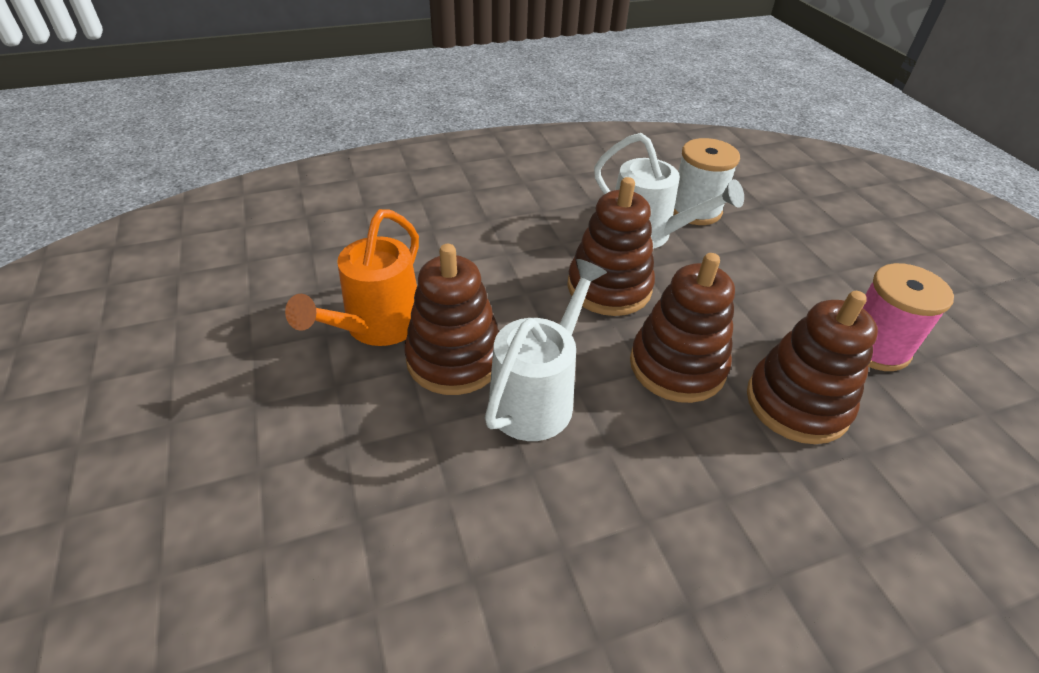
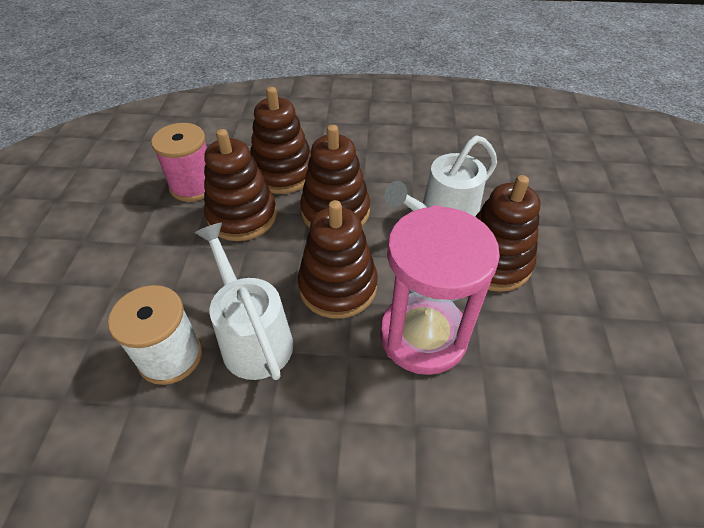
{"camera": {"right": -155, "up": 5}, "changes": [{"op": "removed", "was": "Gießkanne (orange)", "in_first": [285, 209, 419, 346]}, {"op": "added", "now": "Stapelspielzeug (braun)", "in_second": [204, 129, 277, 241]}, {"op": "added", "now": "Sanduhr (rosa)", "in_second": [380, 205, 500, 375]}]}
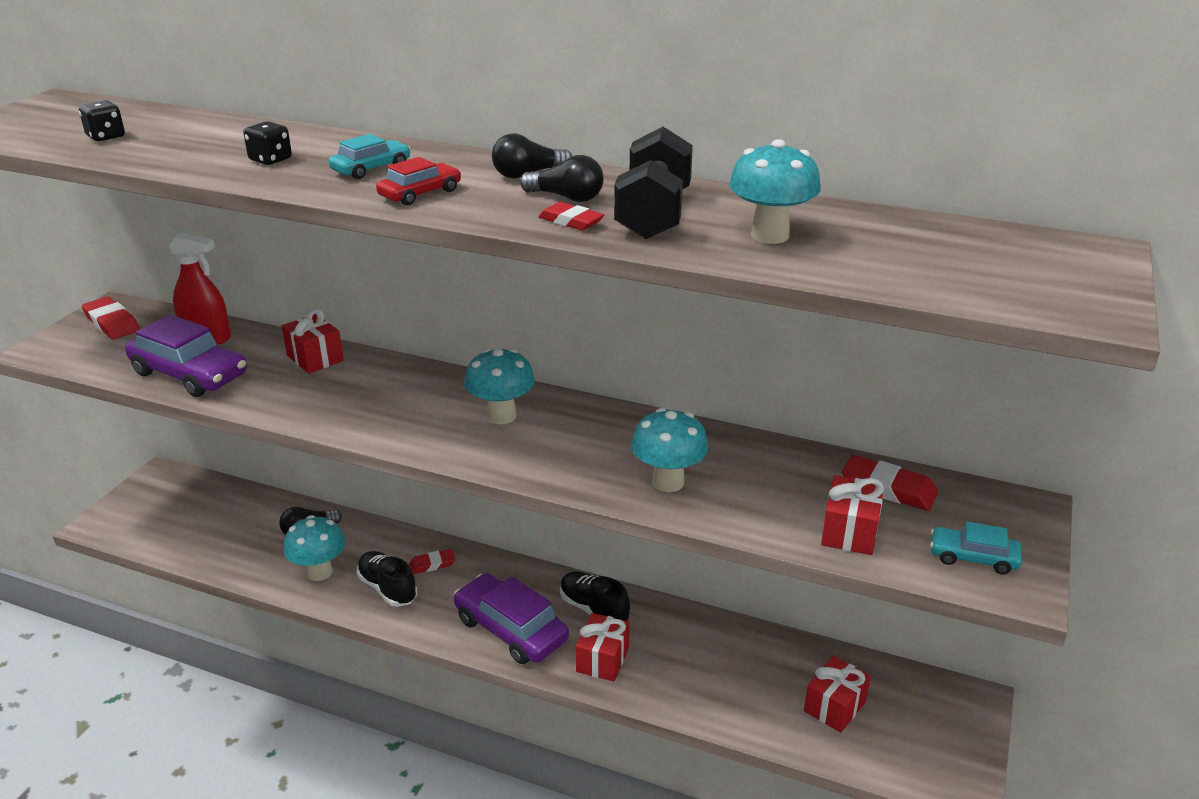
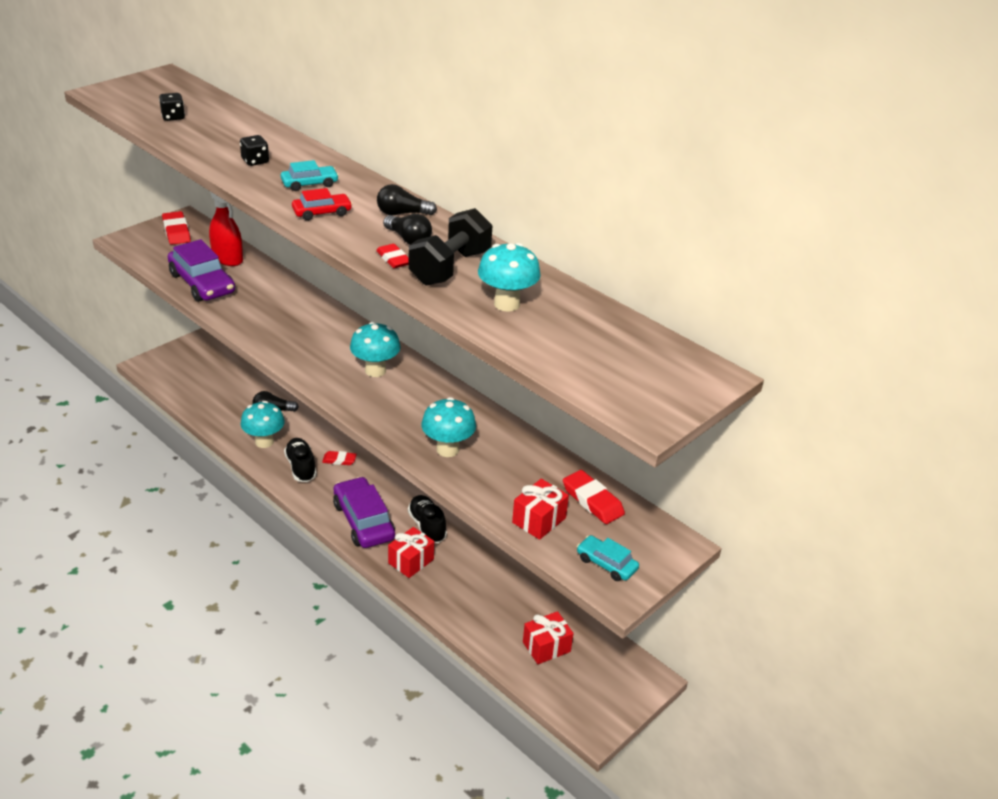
{"camera": {"right": 20, "up": 5}, "changes": [{"op": "removed", "was": "Geschenk (rot)", "in_first": [282, 309, 344, 374]}]}
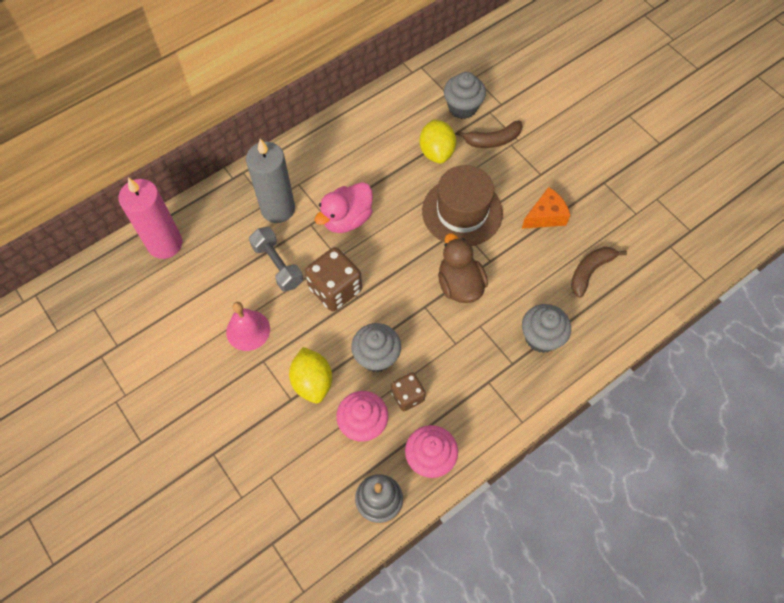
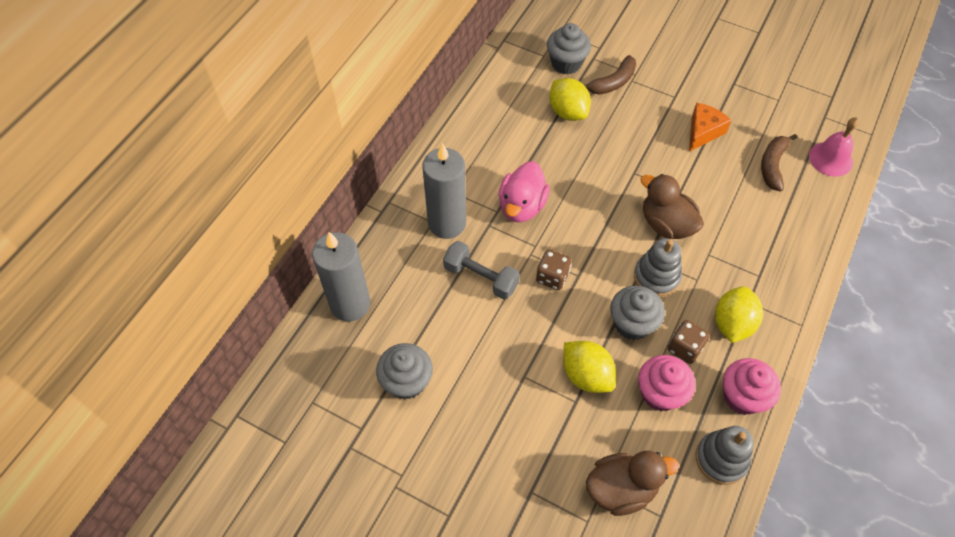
{"camera": {"right": -25, "up": -5}, "changes": [{"op": "removed", "was": "Hut (braun)", "in_first": [422, 165, 503, 246]}, {"op": "recoloured", "was": "Kerze (rosa)", "now": "Kerze (grau)", "in_first": [119, 177, 182, 259], "in_second": [312, 232, 370, 322]}, {"op": "resized", "was": "Spielwürfel (braun)", "in_first": [305, 247, 362, 311], "in_second": [536, 250, 572, 290], "ratio": 0.6}, {"op": "moved", "was": "Glocke (rosa)", "in_first": [226, 302, 270, 351], "in_second": [809, 117, 859, 177]}, {"op": "moved", "was": "Muffin (grau)", "in_first": [522, 304, 571, 353], "in_second": [376, 343, 433, 399]}, {"op": "added", "now": "Stapelspielzeug (grau)", "in_second": [634, 238, 682, 297]}, {"op": "added", "now": "Zitrone (gelb)", "in_second": [715, 286, 763, 343]}, {"op": "added", "now": "Ente (braun)", "in_second": [586, 451, 679, 516]}]}
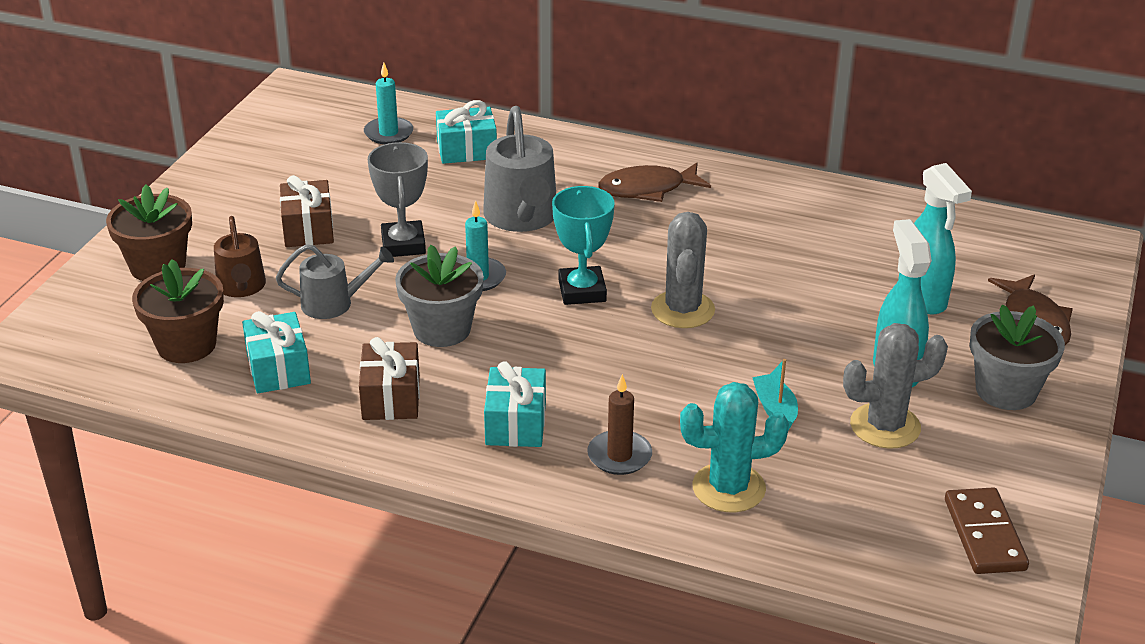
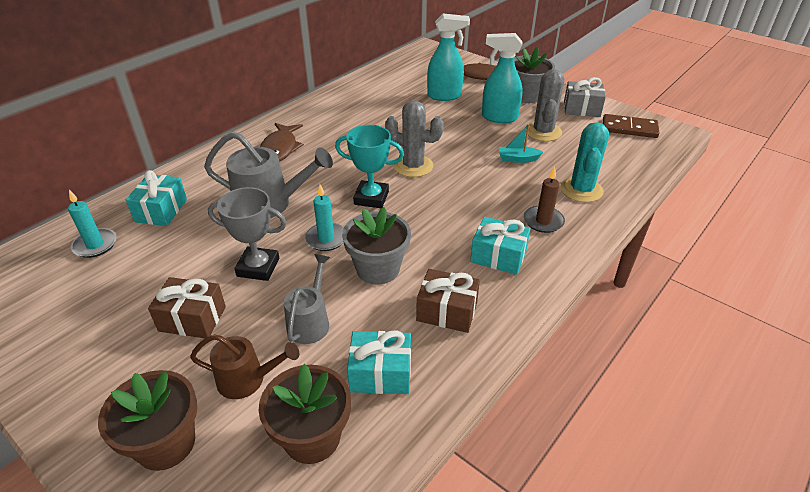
{"camera": {"right": -70, "up": 5}, "changes": [{"op": "added", "now": "Geschenk (grau)", "in_second": [564, 77, 606, 117]}]}
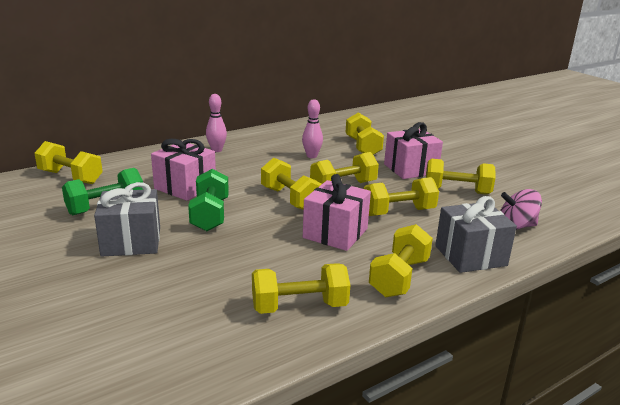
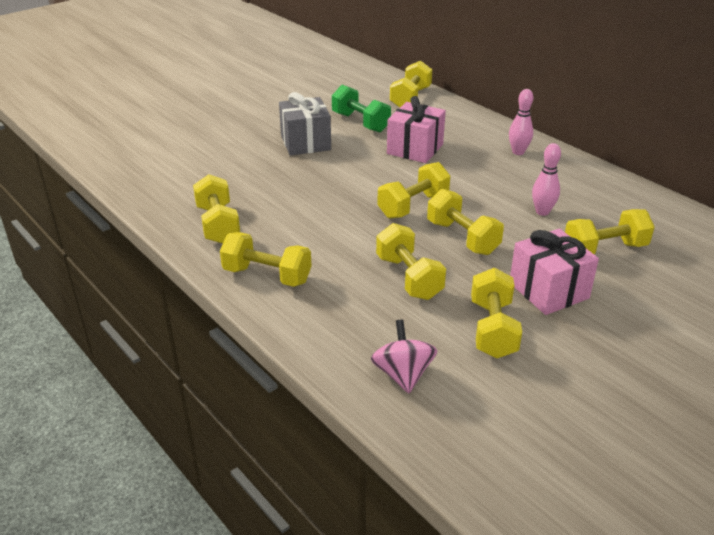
{"camera": {"right": 85, "up": 10}, "changes": [{"op": "removed", "was": "Hantel (grün)", "in_first": [188, 169, 229, 231]}, {"op": "removed", "was": "Geschenk (rosa)", "in_first": [303, 174, 371, 251]}, {"op": "removed", "was": "Geschenk (grau)", "in_first": [435, 196, 517, 273]}]}
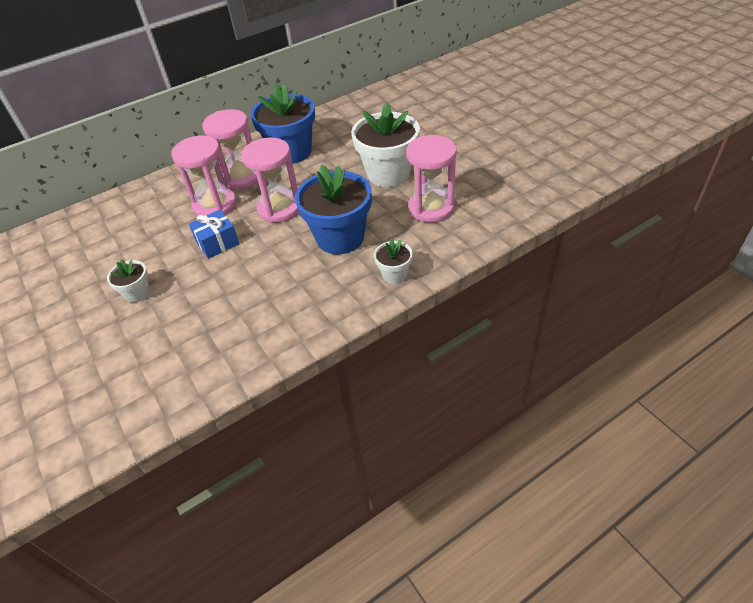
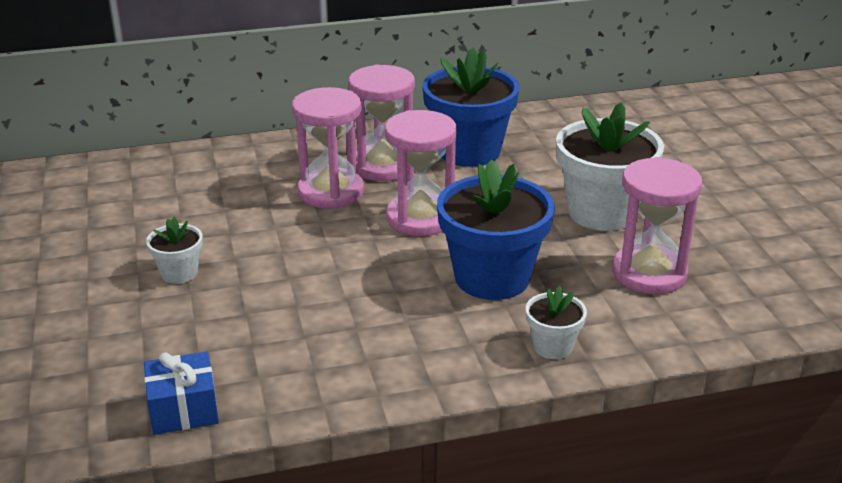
{"camera": {"right": 15, "up": -15}, "changes": [{"op": "moved", "was": "Geschenk (blau)", "in_first": [189, 210, 239, 259], "in_second": [144, 351, 219, 435]}]}
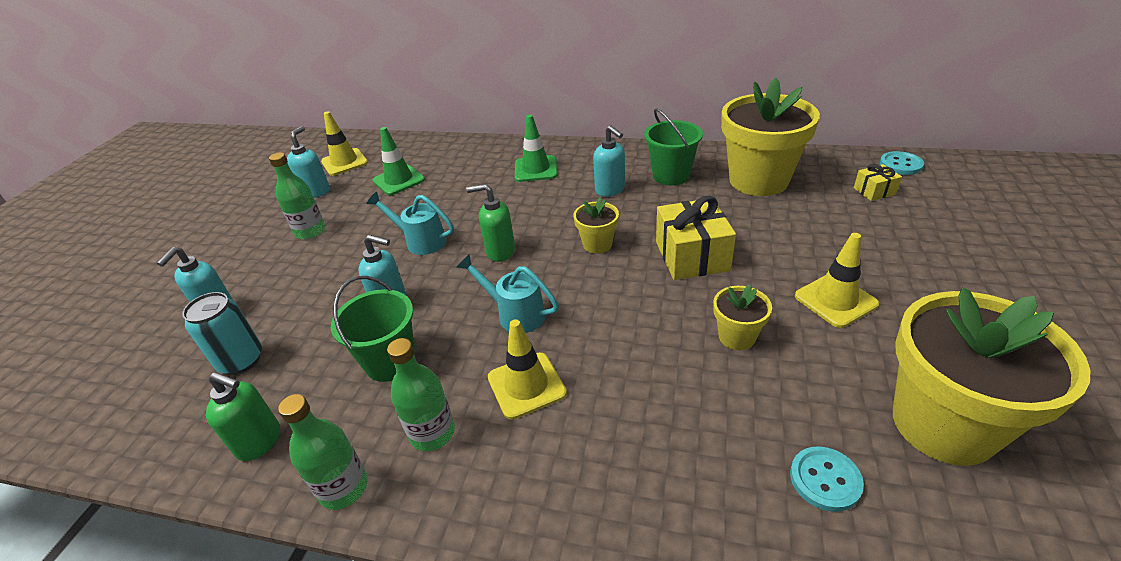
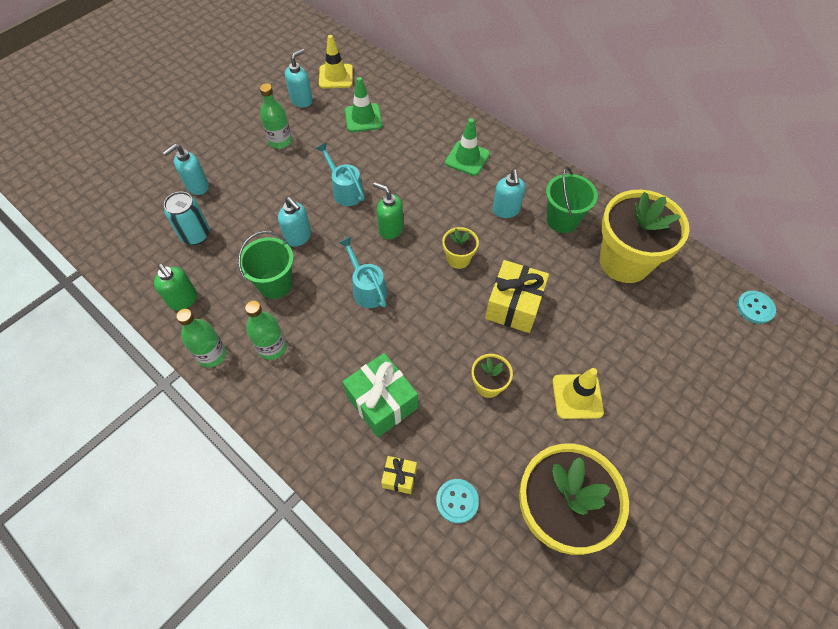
{"camera": {"right": 25, "up": 20}, "changes": [{"op": "moved", "was": "Geschenk (gelb)", "in_first": [854, 164, 902, 201], "in_second": [381, 456, 417, 494]}, {"op": "removed", "was": "Leitkegel (gelb)", "in_first": [488, 319, 567, 420]}, {"op": "added", "now": "Geschenk (grün)", "in_second": [342, 353, 418, 437]}]}
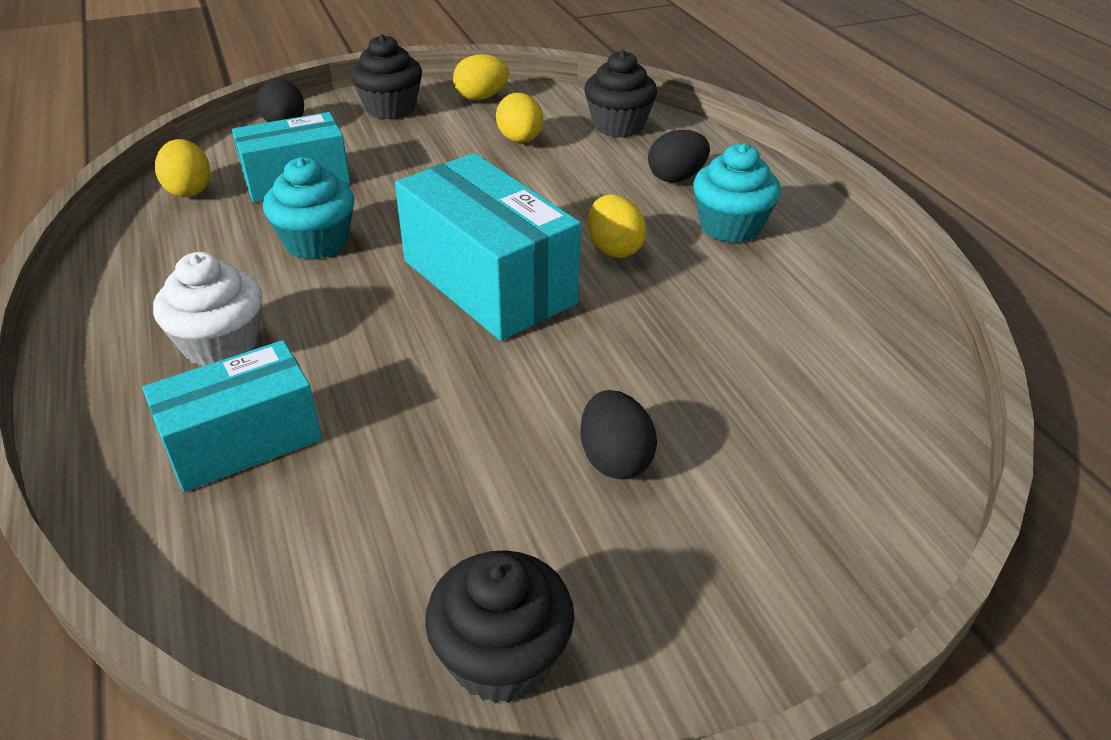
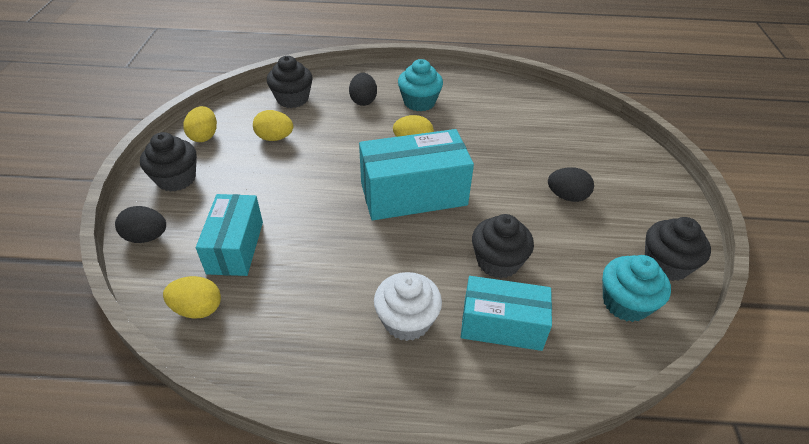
{"camera": {"right": -65, "up": 5}, "changes": [{"op": "moved", "was": "Muffin (türkis)", "in_first": [263, 157, 355, 260], "in_second": [602, 255, 671, 322]}, {"op": "turned", "was": "Schachtel (türkis)", "in_first": [142, 340, 322, 492], "in_second": [461, 276, 552, 351], "clockwise": -75}, {"op": "added", "now": "Muffin (schwarz)", "in_second": [472, 214, 534, 278]}]}
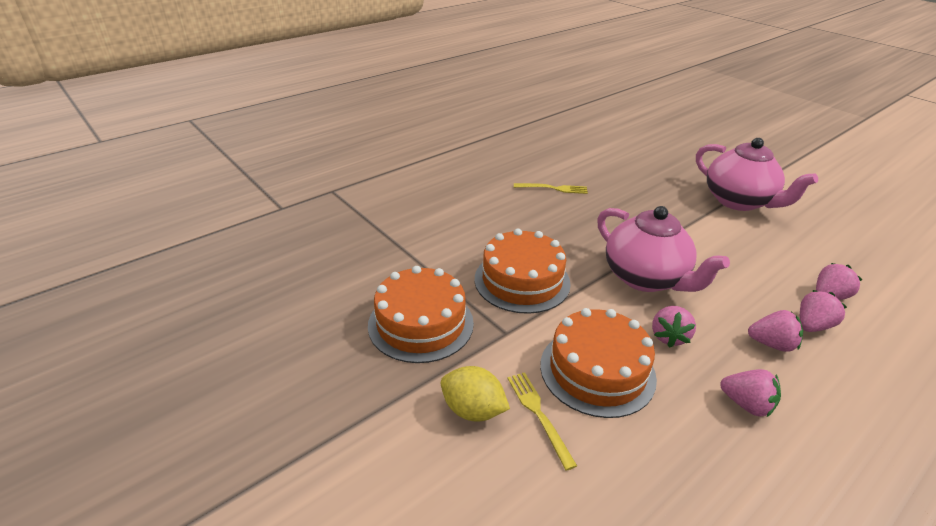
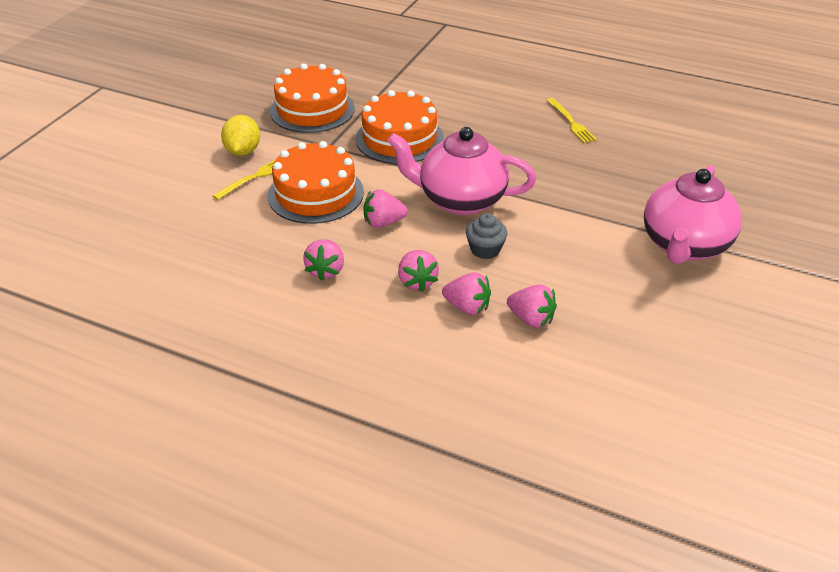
{"camera": {"right": 65, "up": 5}, "changes": [{"op": "turned", "was": "Teekanne (rosa)", "in_first": [597, 206, 730, 292], "in_second": [387, 127, 536, 215], "clockwise": 75}, {"op": "added", "now": "Muffin (grau)", "in_second": [466, 213, 507, 259]}]}
